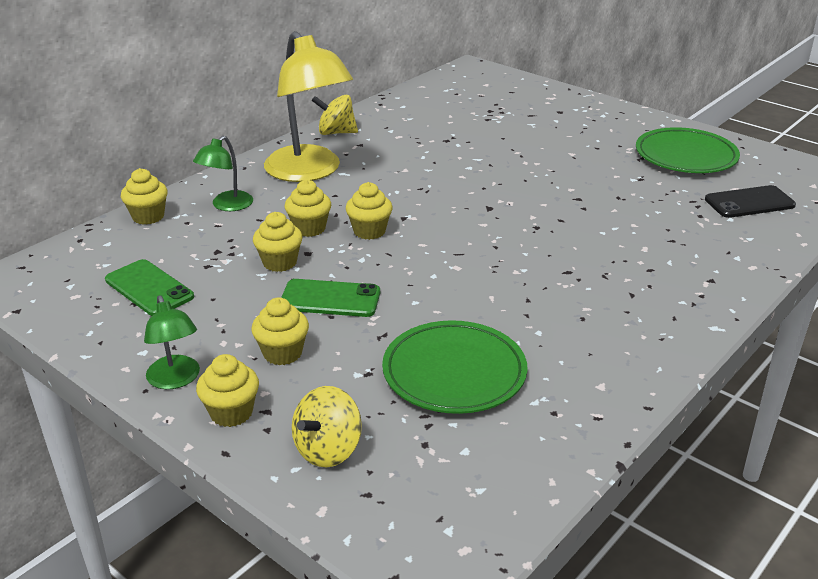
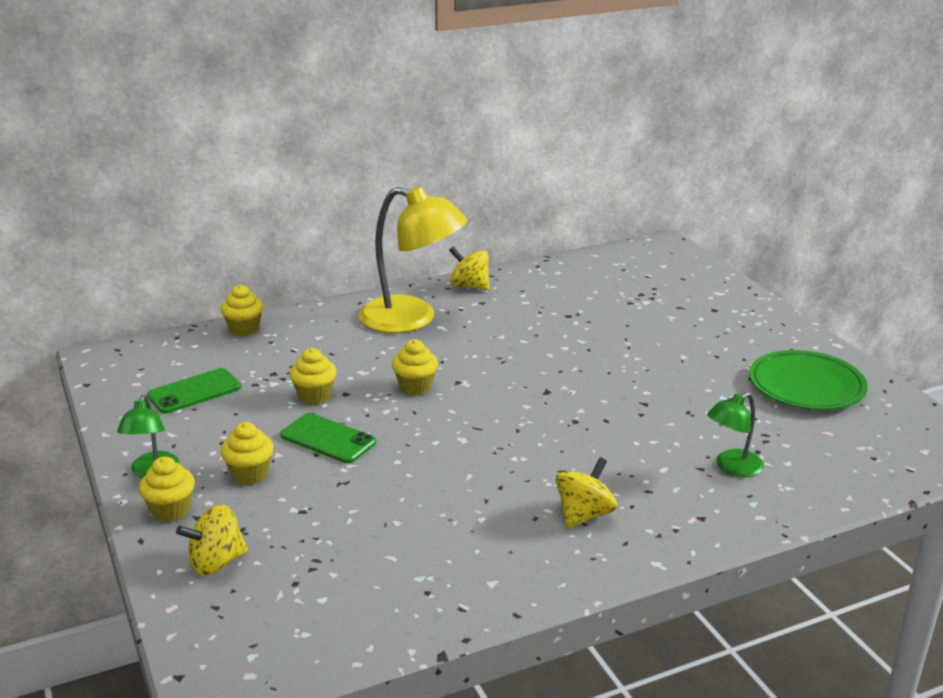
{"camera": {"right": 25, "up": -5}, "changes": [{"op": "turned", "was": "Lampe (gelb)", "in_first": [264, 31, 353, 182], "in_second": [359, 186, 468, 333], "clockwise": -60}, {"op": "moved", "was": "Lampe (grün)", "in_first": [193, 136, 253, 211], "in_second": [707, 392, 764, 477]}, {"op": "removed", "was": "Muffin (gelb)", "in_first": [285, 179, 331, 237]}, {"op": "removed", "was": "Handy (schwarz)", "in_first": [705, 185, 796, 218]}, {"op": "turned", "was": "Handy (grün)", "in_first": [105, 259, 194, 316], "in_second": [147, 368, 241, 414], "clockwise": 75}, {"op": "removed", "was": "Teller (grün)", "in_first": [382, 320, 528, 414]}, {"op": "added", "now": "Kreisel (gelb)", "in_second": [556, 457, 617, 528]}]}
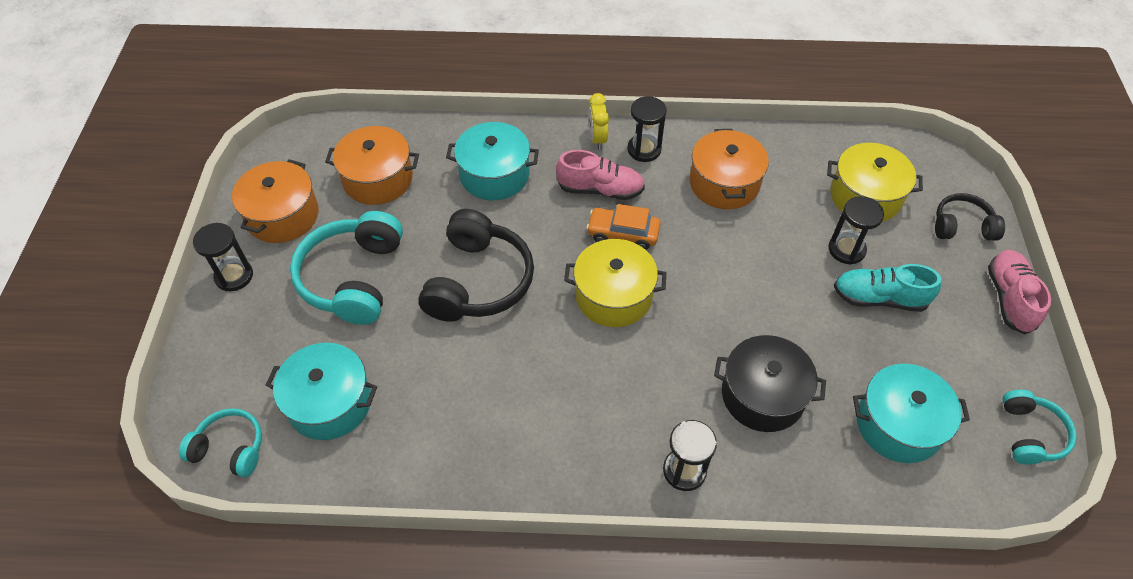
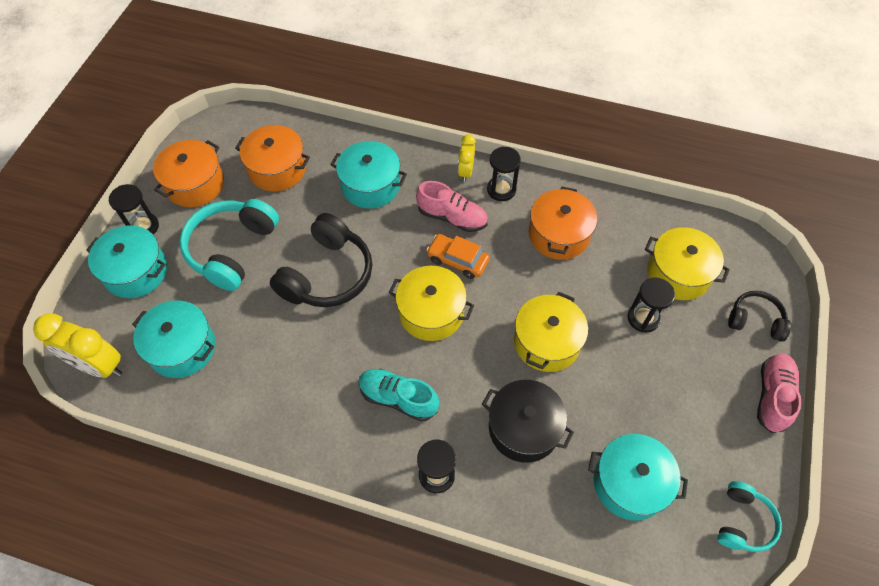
{"camera": {"right": 15, "up": 5}, "changes": [{"op": "moved", "was": "Schuh (türkis)", "in_first": [834, 264, 942, 312], "in_second": [358, 369, 439, 422]}, {"op": "replaced", "was": "Kopfhörer (türkis)", "now": "Wecker (gelb)", "in_first": [179, 408, 262, 477], "in_second": [33, 313, 122, 378]}, {"op": "added", "now": "Kochtopf (türkis)", "in_second": [86, 225, 167, 298]}, {"op": "added", "now": "Kochtopf (gelb)", "in_second": [514, 292, 588, 372]}]}
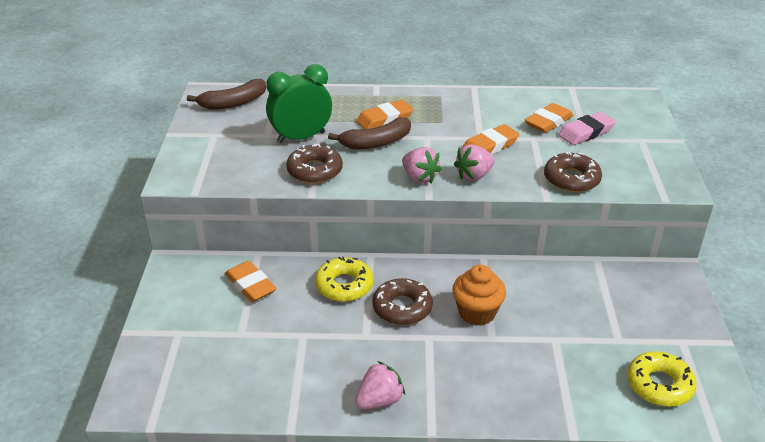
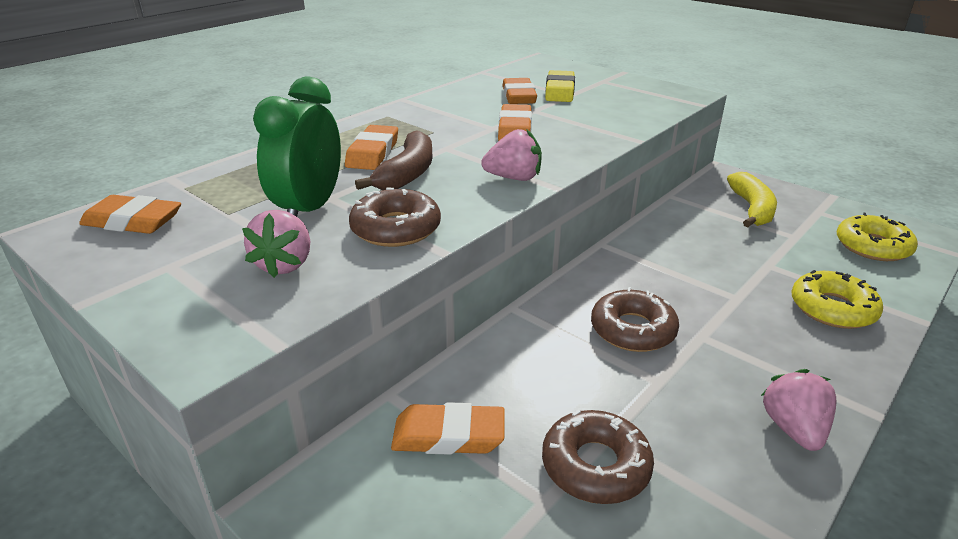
{"camera": {"right": -50, "up": -5}, "changes": [{"op": "replaced", "was": "Banane (braun)", "now": "Radiergummi (orange)", "in_first": [187, 79, 266, 109], "in_second": [79, 195, 181, 234]}, {"op": "recoloured", "was": "Radiergummi (rosa)", "now": "Radiergummi (gelb)", "in_first": [558, 112, 616, 145], "in_second": [545, 70, 575, 102]}, {"op": "moved", "was": "Erdbeere (rosa)", "in_first": [454, 145, 495, 181], "in_second": [242, 210, 310, 278]}, {"op": "moved", "was": "Donut (braun)", "in_first": [544, 152, 602, 192], "in_second": [542, 410, 654, 504]}, {"op": "moved", "was": "Donut (gelb)", "in_first": [315, 257, 374, 302], "in_second": [791, 270, 883, 329]}, {"op": "removed", "was": "Muffin (orange)", "in_first": [452, 265, 506, 326]}, {"op": "added", "now": "Banane (gelb)", "in_second": [727, 172, 777, 227]}]}
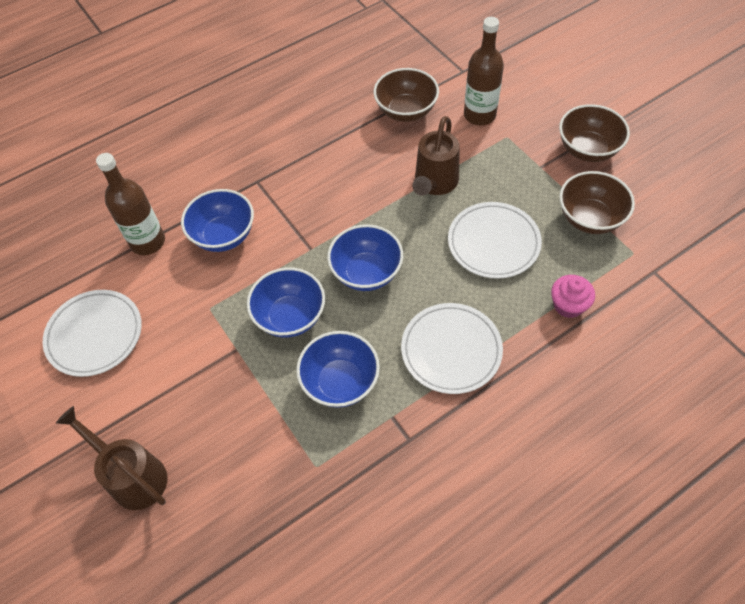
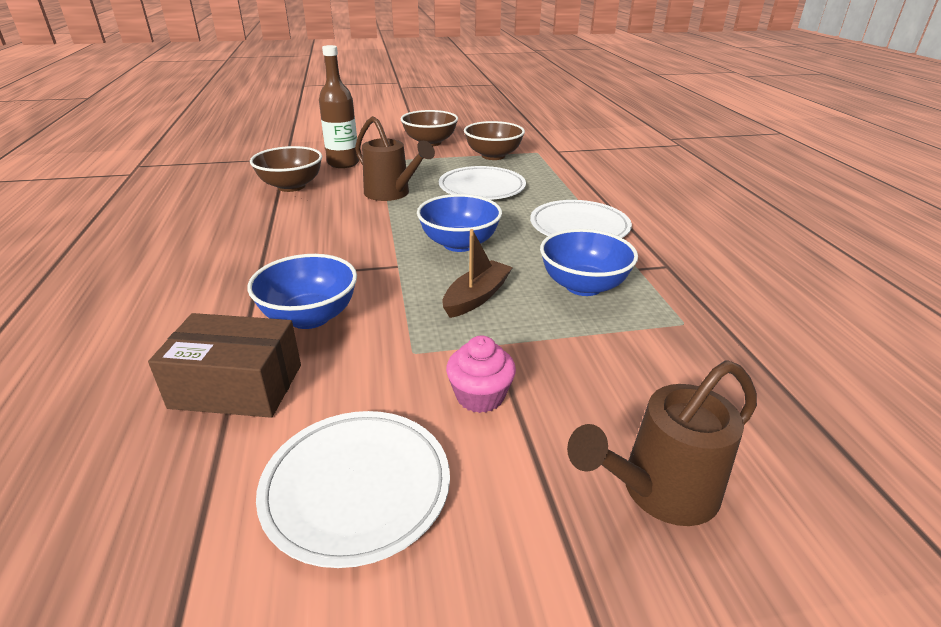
{"camera": {"right": -70, "up": -25}, "changes": [{"op": "replaced", "was": "Flasche (braun)", "now": "Schachtel (braun)", "in_first": [96, 153, 165, 255], "in_second": [148, 313, 301, 418]}, {"op": "replaced", "was": "Schüssel (blau)", "now": "Boot (braun)", "in_first": [247, 267, 325, 338], "in_second": [443, 229, 513, 318]}, {"op": "moved", "was": "Muffin (rosa)", "in_first": [551, 275, 595, 318], "in_second": [446, 336, 516, 413]}]}
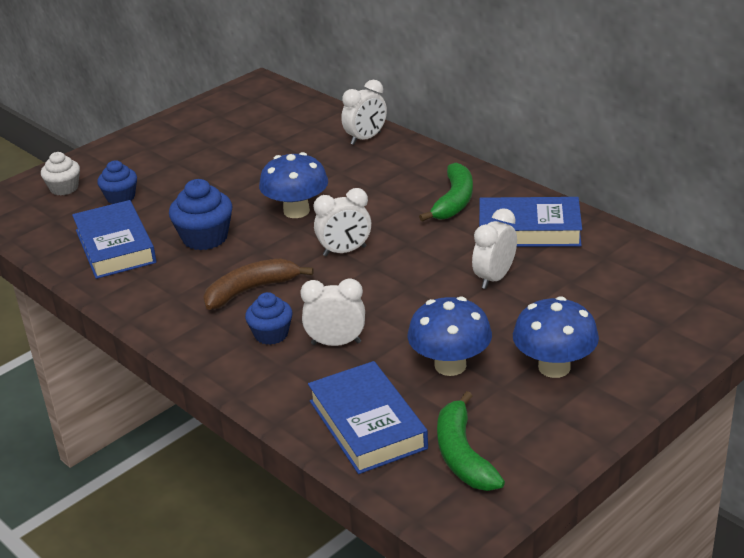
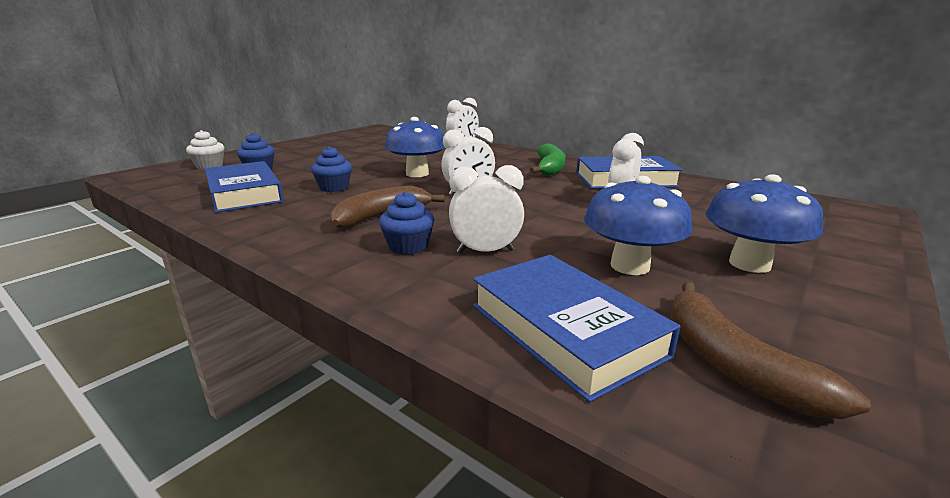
{"camera": {"right": -10, "up": -10}, "changes": [{"op": "resized", "was": "Muffin (blau)", "in_first": [169, 179, 233, 250], "in_second": [311, 146, 352, 192], "ratio": 0.66}, {"op": "recoloured", "was": "Banane (grün)", "now": "Banane (braun)", "in_first": [437, 391, 505, 491], "in_second": [670, 282, 871, 419]}]}
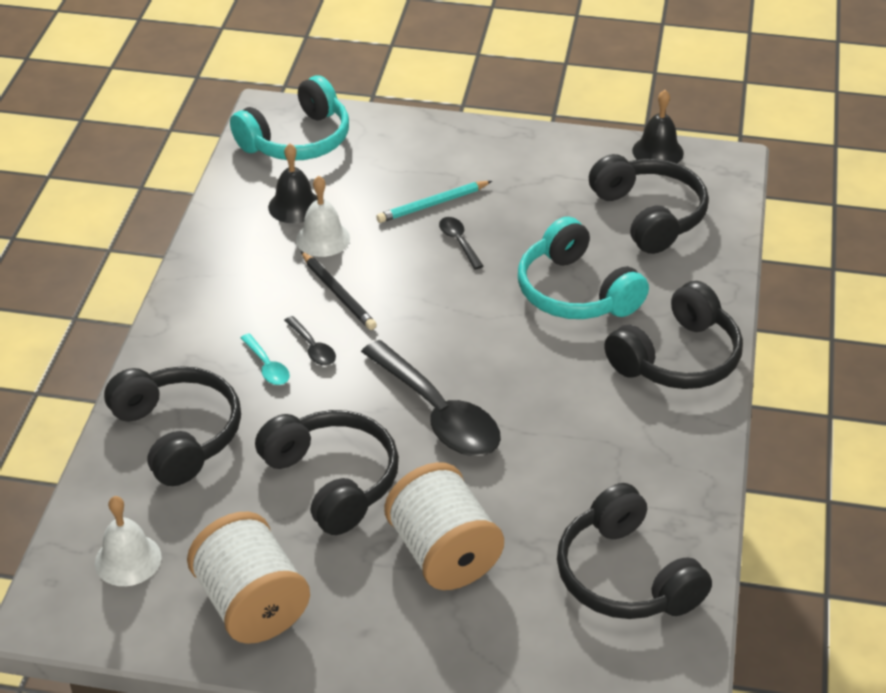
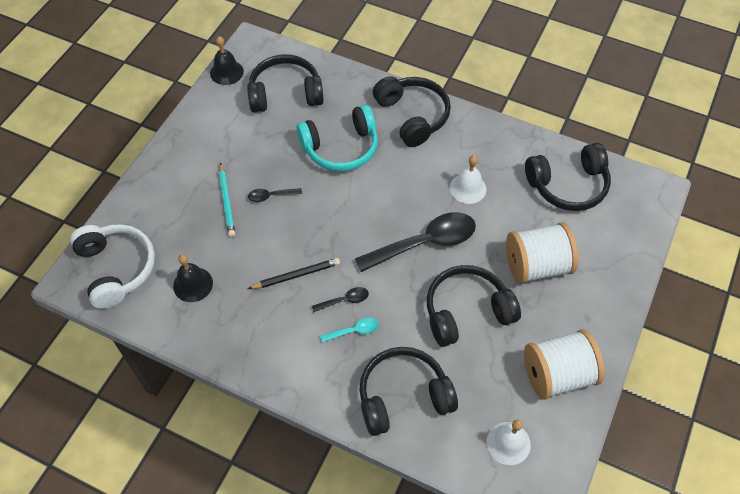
{"camera": {"right": -75, "up": 15}, "changes": [{"op": "recoloured", "was": "Kopfhörer (türkis)", "now": "Kopfhörer (weiß)", "in_first": [230, 75, 349, 160], "in_second": [70, 224, 155, 309]}, {"op": "moved", "was": "Glocke (weiß)", "in_first": [296, 176, 350, 257], "in_second": [450, 155, 486, 204]}]}
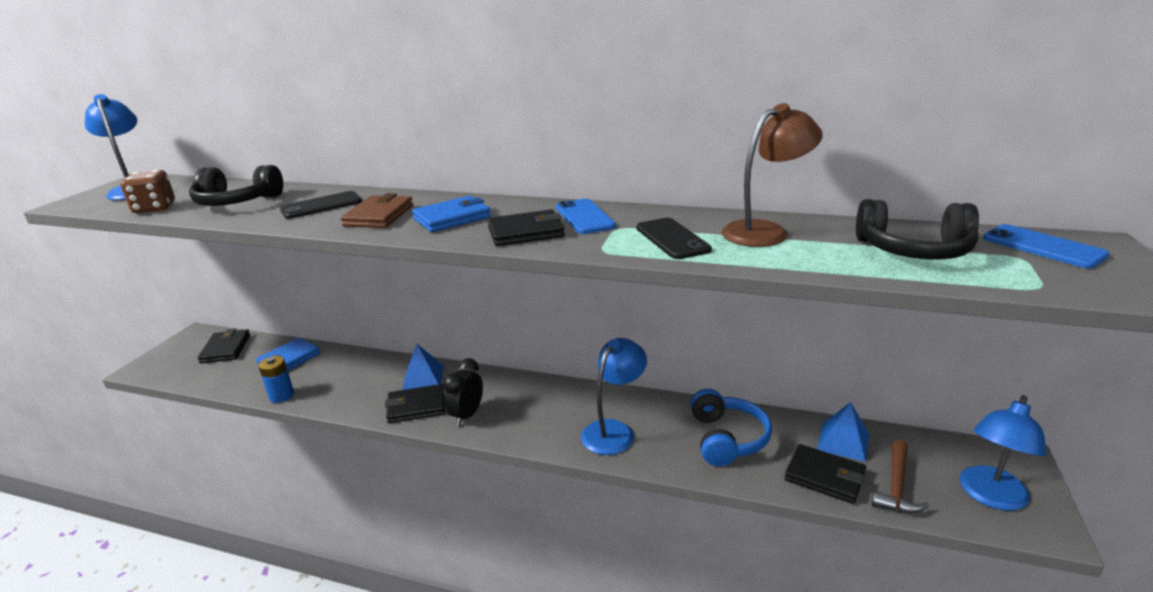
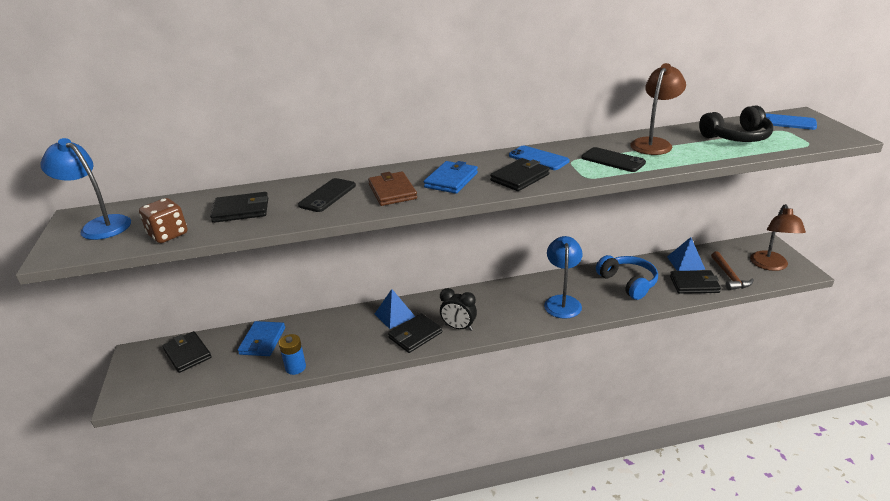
{"camera": {"right": -30, "up": 5}, "changes": [{"op": "replaced", "was": "Kopfhörer (schwarz)", "now": "Geldbörse (schwarz)", "in_first": [189, 165, 283, 206], "in_second": [210, 192, 268, 223]}, {"op": "turned", "was": "Wecker (schwarz)", "in_first": [443, 358, 483, 426], "in_second": [440, 288, 477, 331], "clockwise": -60}, {"op": "recoloured", "was": "Lampe (blau)", "now": "Lampe (braun)", "in_first": [959, 395, 1046, 511], "in_second": [750, 204, 806, 271]}]}
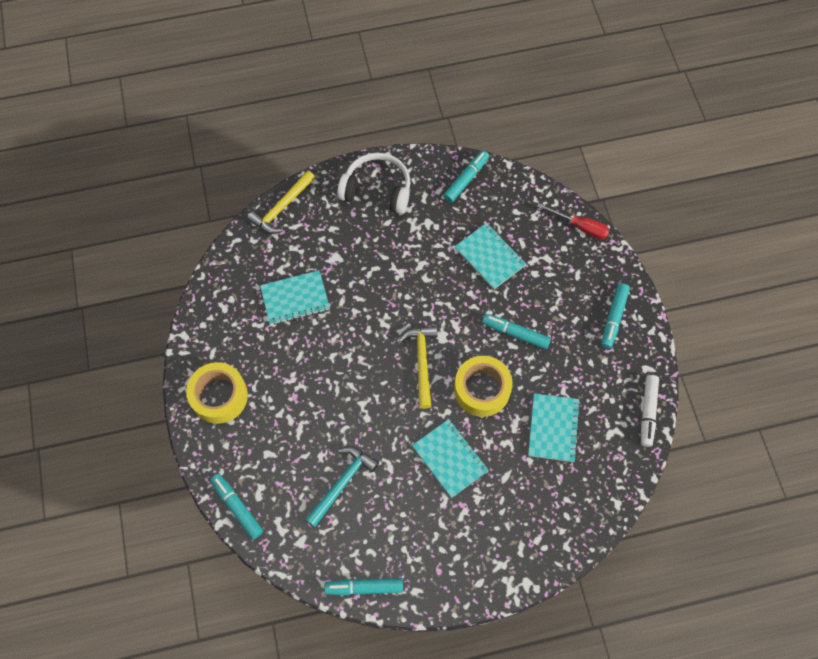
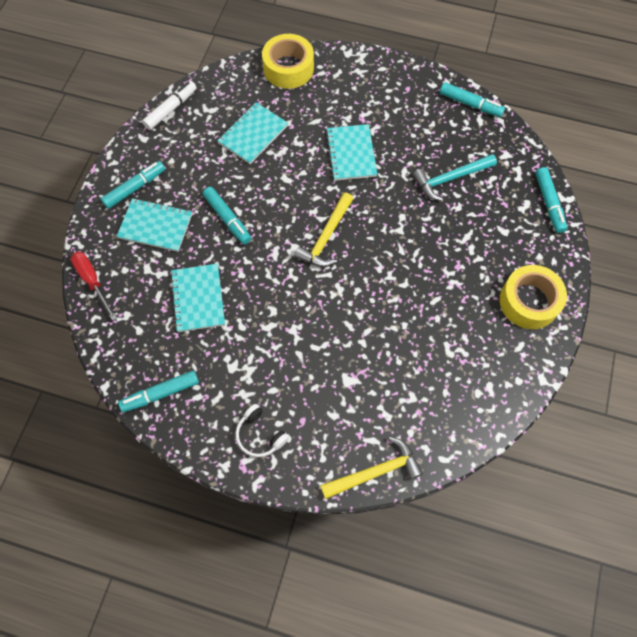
{"camera": {"right": -150, "up": 0}, "changes": [{"op": "resized", "was": "Kopfhörer (weiß)", "in_first": [337, 153, 411, 214], "in_second": [235, 404, 289, 457], "ratio": 0.57}, {"op": "moved", "was": "Notizbuch (türkis)", "in_first": [260, 270, 330, 325], "in_second": [116, 198, 192, 252]}, {"op": "moved", "was": "Klebeband (gelb)", "in_first": [454, 356, 513, 417], "in_second": [262, 34, 314, 89]}]}
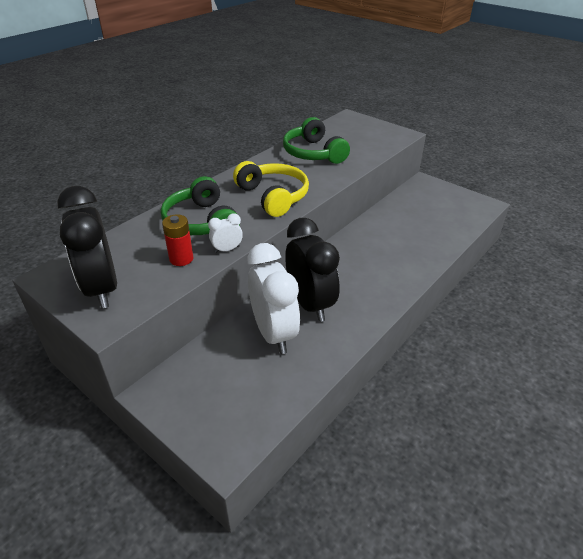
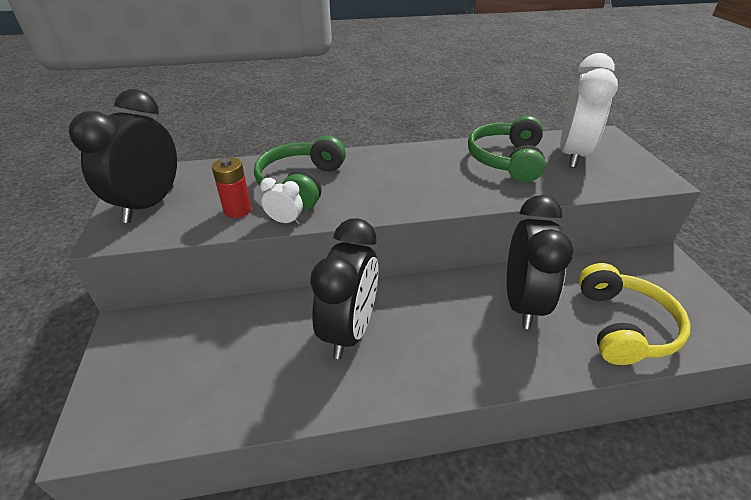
{"camera": {"right": 40, "up": 0}, "changes": [{"op": "moved", "was": "Kopfhörer (gelb)", "in_first": [233, 161, 309, 217], "in_second": [579, 263, 691, 365]}, {"op": "moved", "was": "Wecker (weiß)", "in_first": [248, 243, 300, 354], "in_second": [560, 53, 618, 168]}, {"op": "added", "now": "Wecker (schwarz)", "in_second": [507, 195, 574, 329]}]}
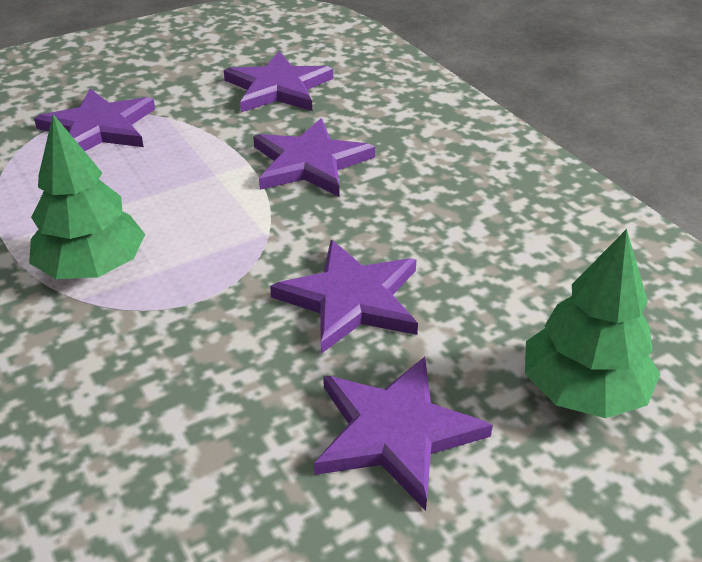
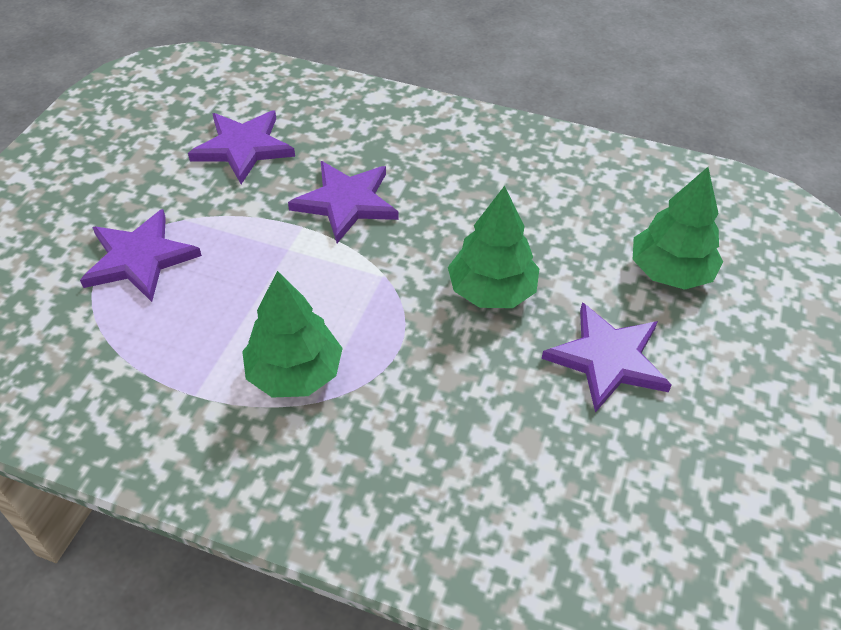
{"camera": {"right": -40, "up": 10}, "changes": [{"op": "replaced", "was": "Stern (lila)", "now": "Baum (grün)", "in_first": [270, 240, 418, 354], "in_second": [448, 186, 539, 308]}]}
